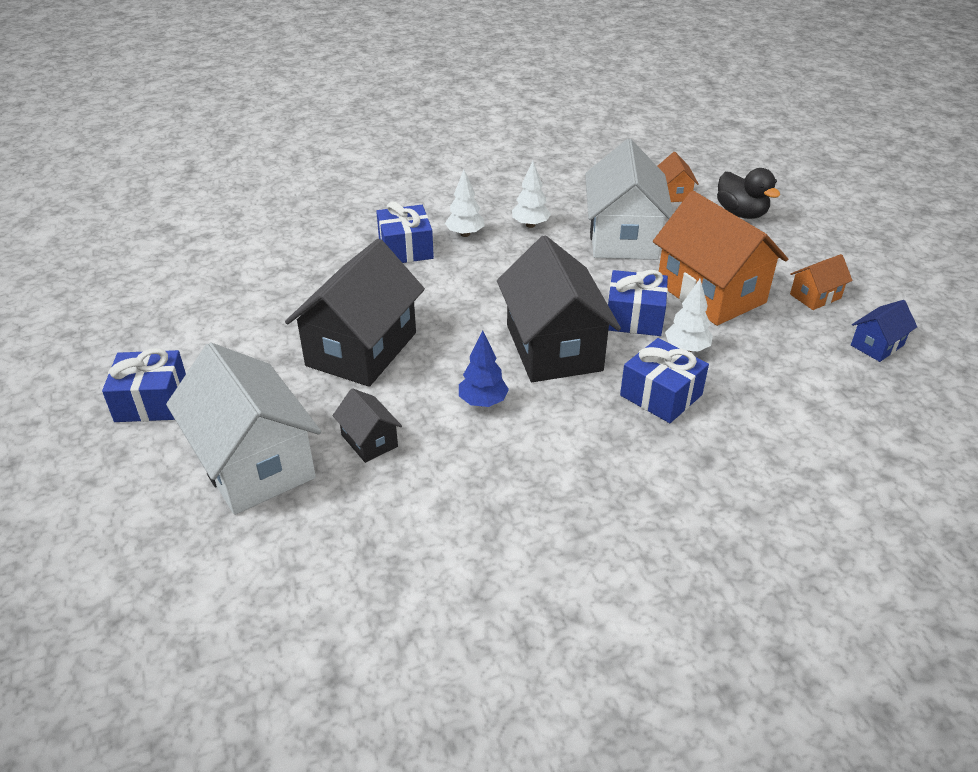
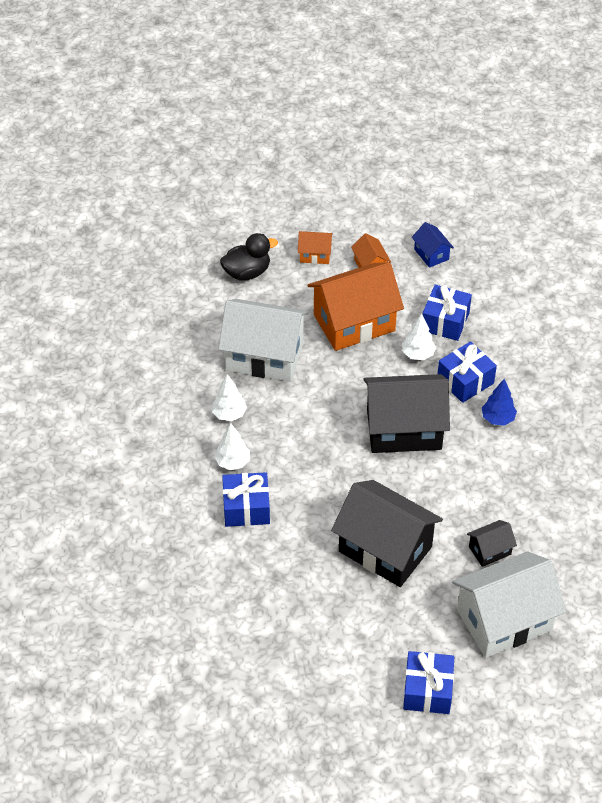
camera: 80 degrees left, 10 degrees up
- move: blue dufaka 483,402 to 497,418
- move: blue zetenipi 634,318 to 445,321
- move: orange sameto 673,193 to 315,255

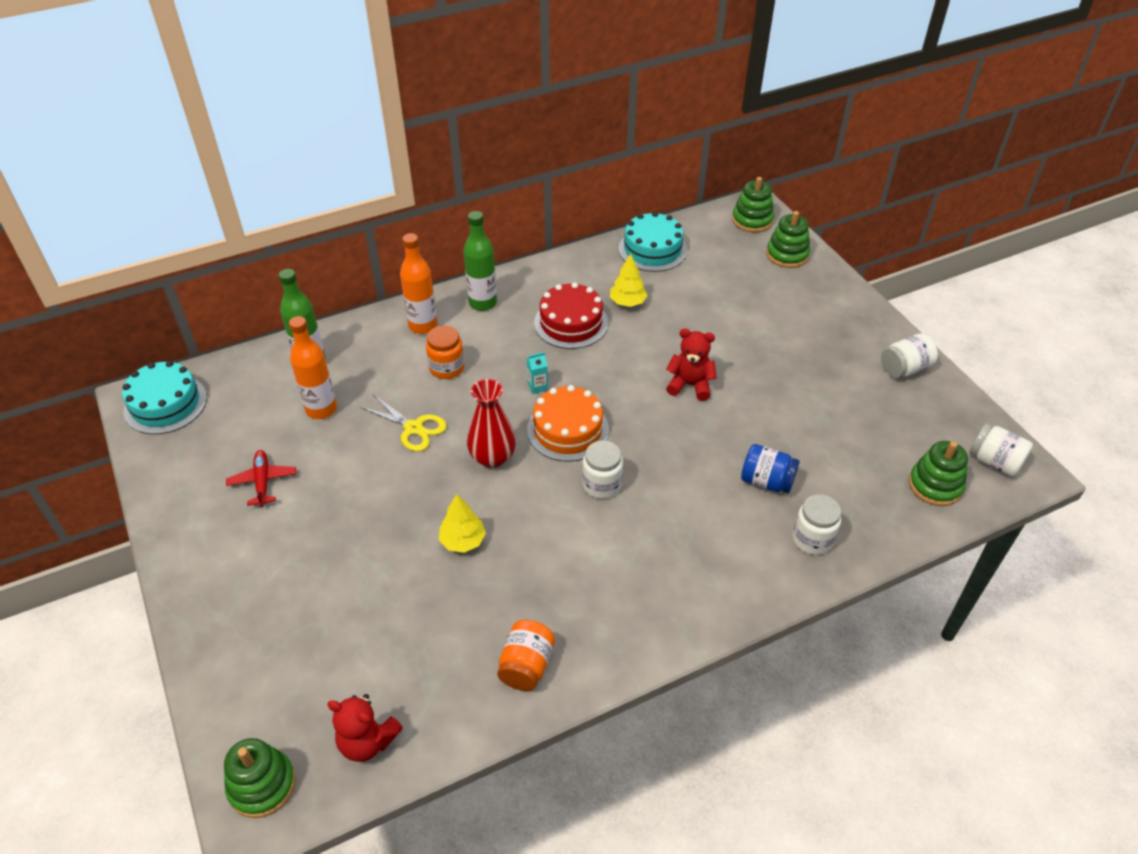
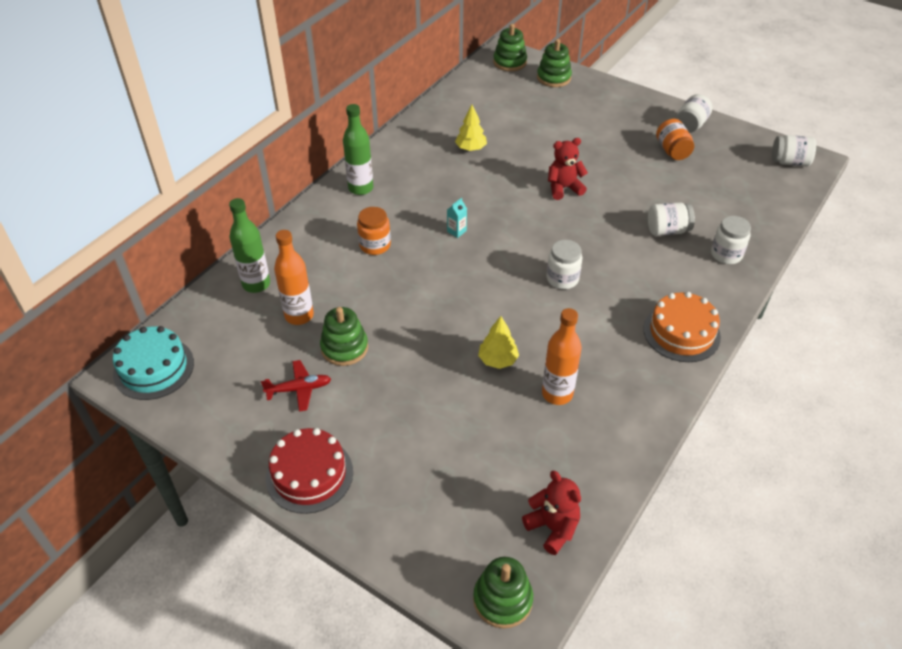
camera: 30 degrees left, 0 degrees up
- delete: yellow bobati 413,428
- delete: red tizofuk 492,457
- delete: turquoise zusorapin 652,249
- move: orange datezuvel 423,325 to 557,394
- move: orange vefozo 526,666 to 672,151
- move: orange zusorapin 568,430 to 681,333
- move: red zusorapin 571,323 to 309,474
- move: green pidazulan 935,485 to 344,348
- recolor: blue vefozo 766,481 to white vefozo 667,230
- rotate: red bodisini 262,481 = 299,389 120 degrees clockwise
- rotate: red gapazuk 367,741 = 552,528 120 degrees counterclockwise

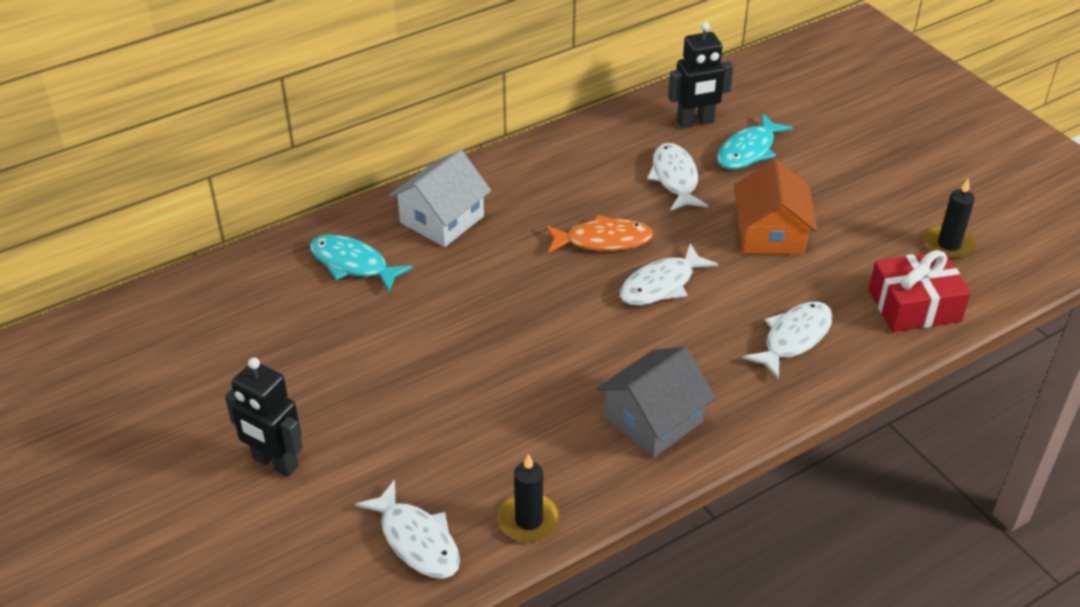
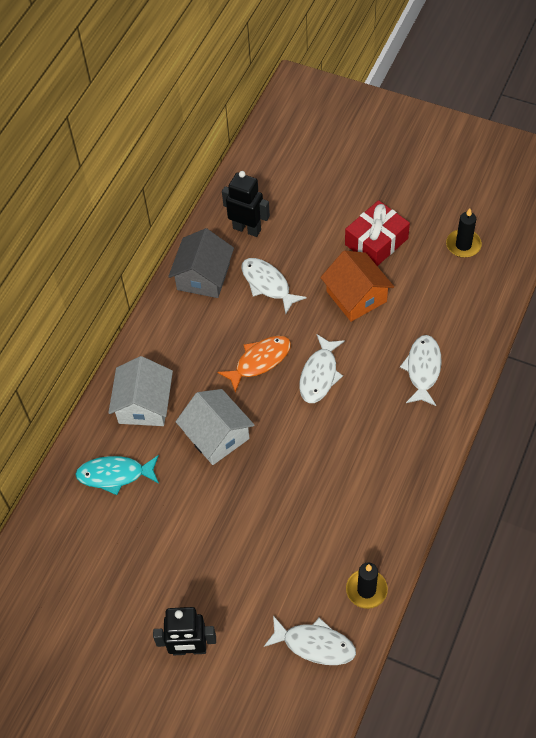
camera: 30 degrees left, 15 degrees up
- delete: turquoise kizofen 748,150
- insert: white sameto 217,436
- move: grey sameto 653,420 to 203,277
- move: red zetenipi 914,305 to 376,241
- rotate: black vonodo 695,122 = 247,229 105 degrees counterclockwise

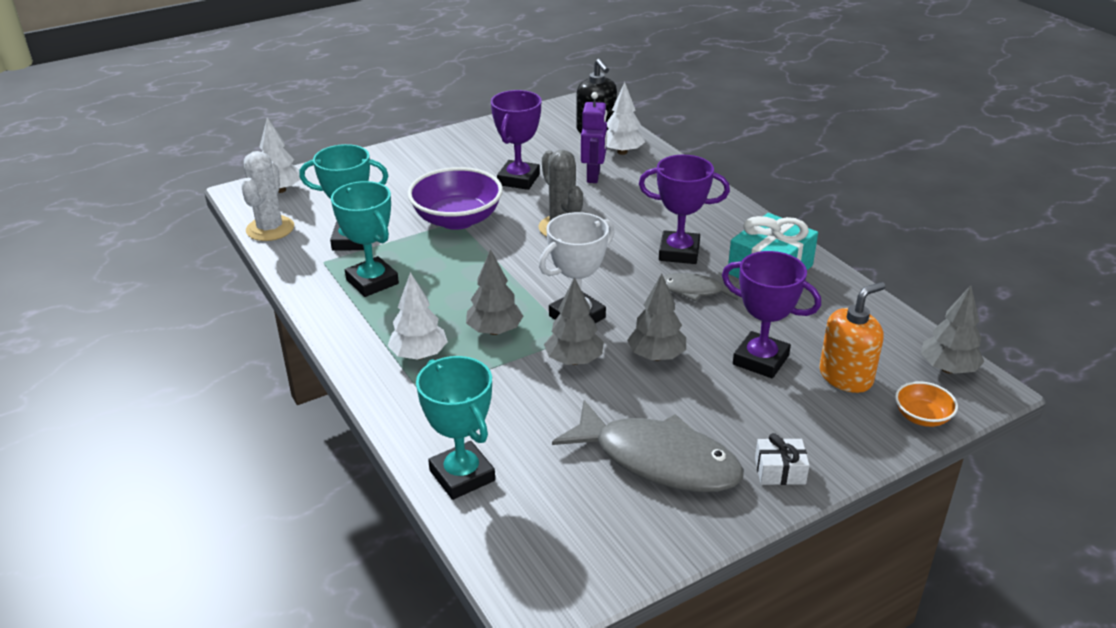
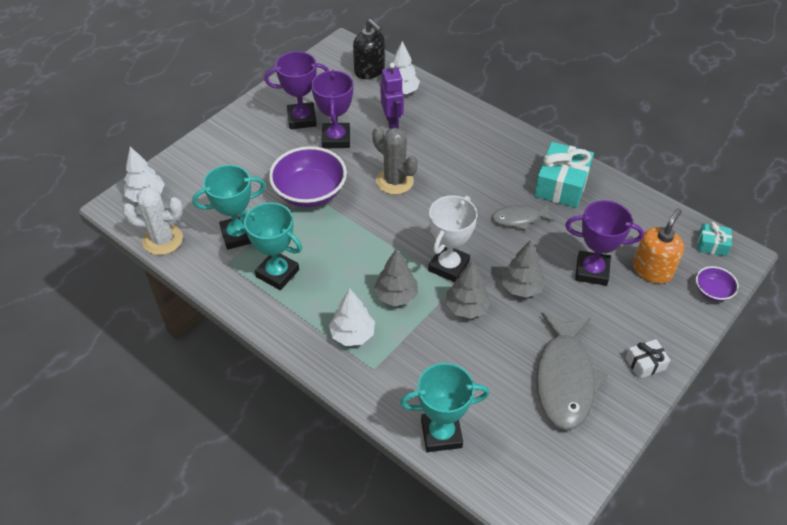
camera: 20 degrees left, 15 degrees up
- move: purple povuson 679,252 to 302,119
- replace: grey dufaka 948,369 to turquoise zetenipi 712,245
- recolor: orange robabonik 922,417 to purple robabonik 712,291
- rotate: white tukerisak 270,229 = 162,240 75 degrees counterclockwise
- rotate: turquoise povuson 462,475 = 441,434 45 degrees counterclockwise
- rotate: grey kizofen 658,460 = 565,379 90 degrees clockwise

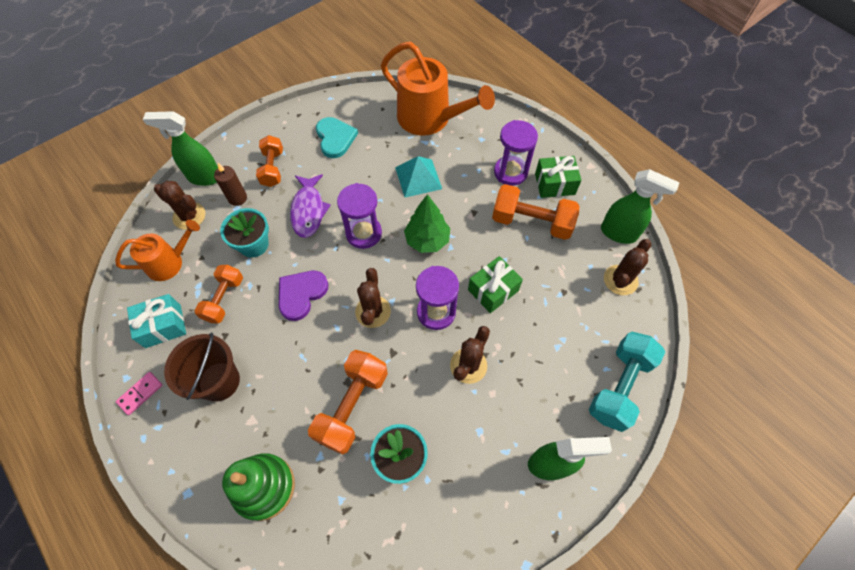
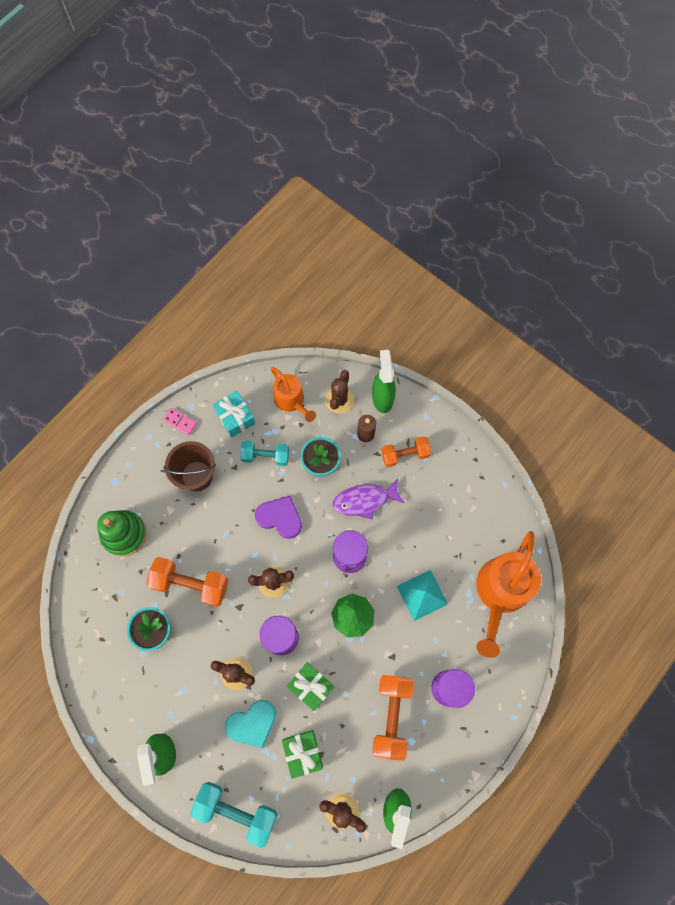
camera: 80 degrees right, 10 degrees up
- move: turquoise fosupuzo 335,138 to 252,724
- move: green zetenipi 554,184 to 303,752
- recolor: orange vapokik 224,299 to turquoise vapokik 265,456

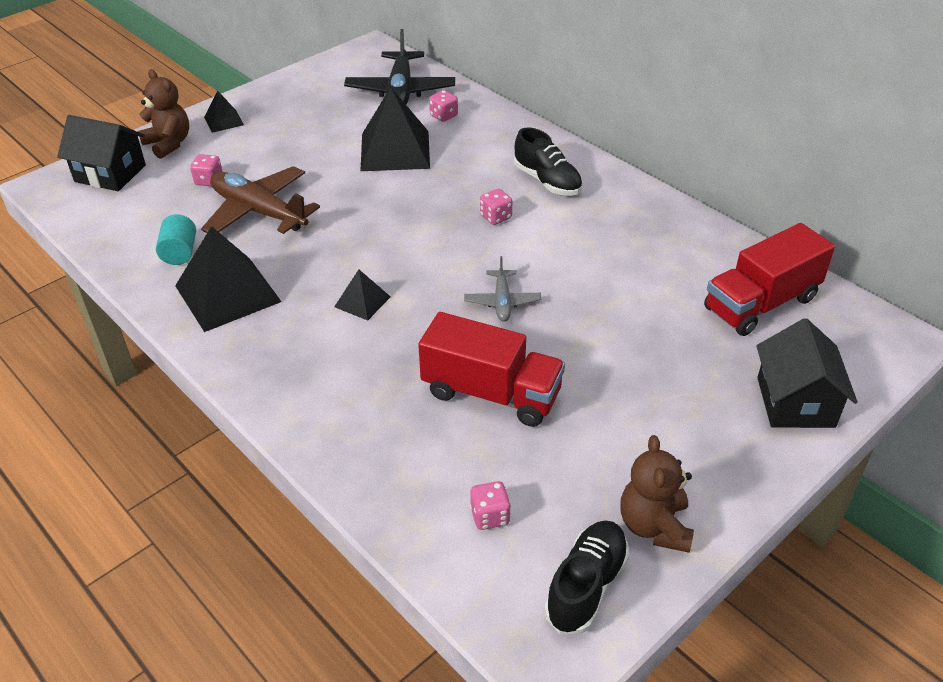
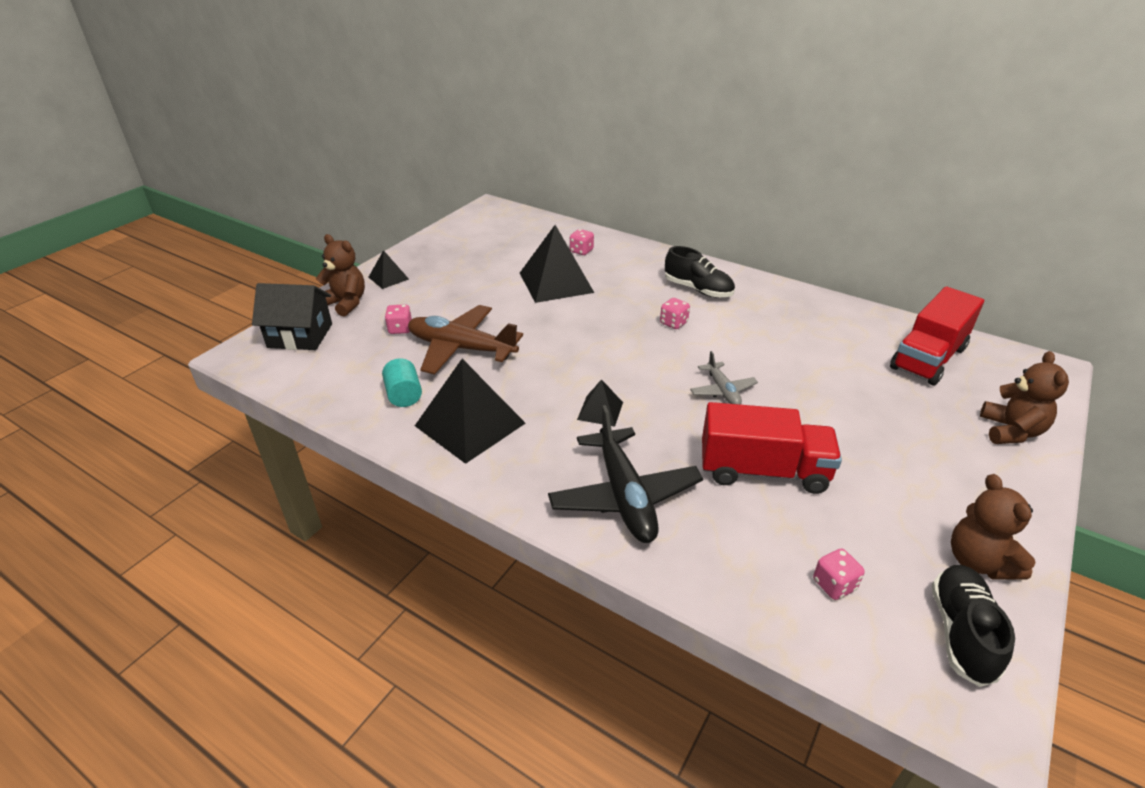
camera: 15 degrees left, 5 degrees down
- move: black bodisini 400,91 to 624,496
- replace: black sameto 795,402 to brown gapazuk 1010,431

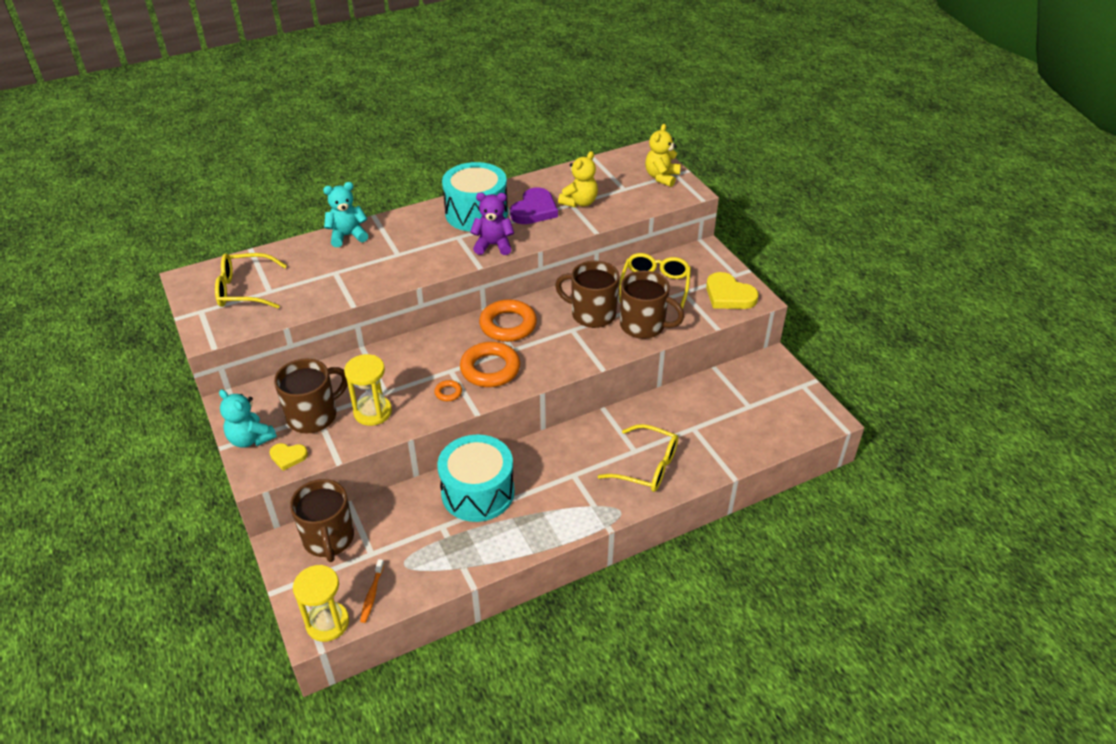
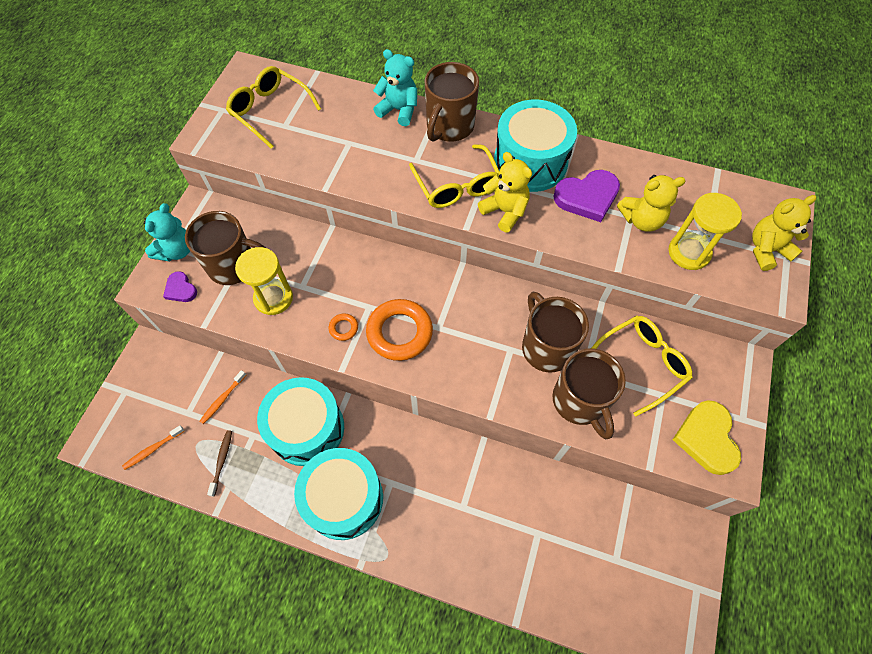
camera: 45 degrees right, 20 degrees up
- delete: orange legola 508,325
- insert: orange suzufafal 223,399
- insert: brown suzufafal 221,461
- insert: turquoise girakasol 344,498
- move: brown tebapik 329,539 to 449,126
- move: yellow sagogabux 327,623 to 689,252
- move: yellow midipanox 646,466 to 457,186
- recolor: yellow fosupuzo 288,457 to purple fosupuzo 180,289
- recolor: purple gapazuk 493,245 to yellow gapazuk 505,211
- rotate: turquoise gapazuk 250,439 = 176,250 150 degrees counterclockwise

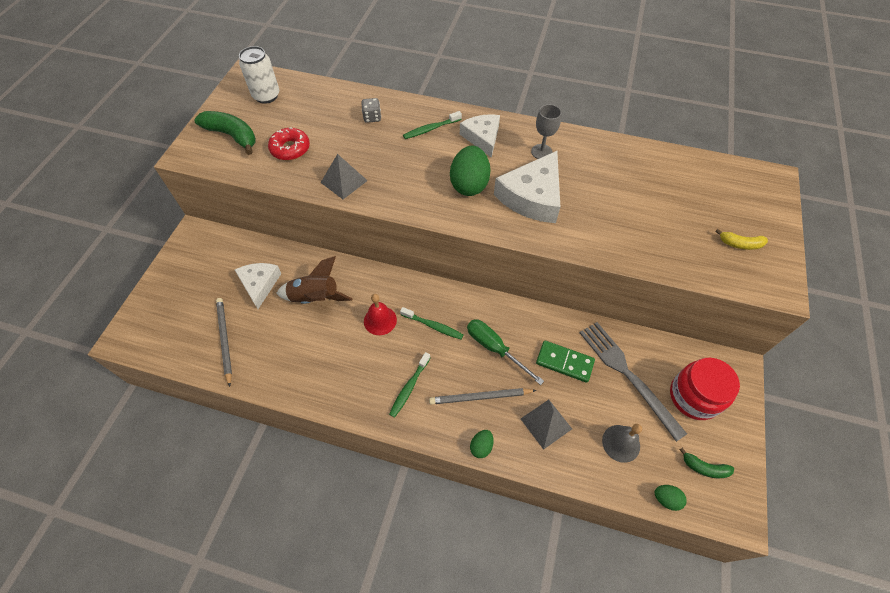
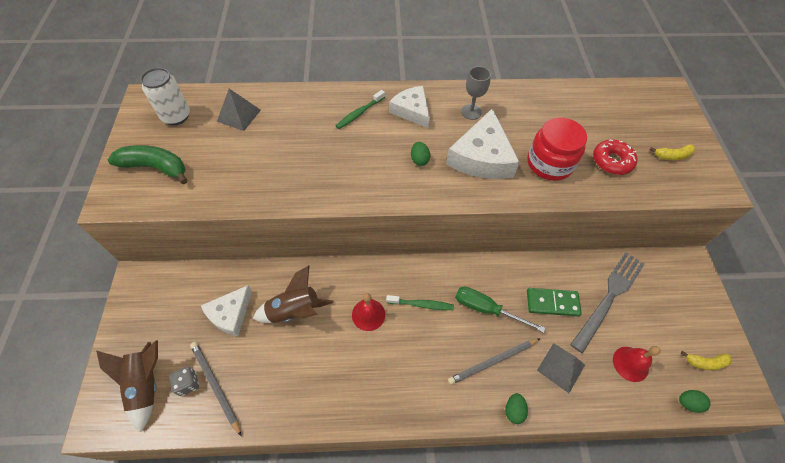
camera: 20 degrees left, 0 degrees up
- delete: green suzufafal 409,387
- insert: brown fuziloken 147,384
- move: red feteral 290,149 to 612,161
- move: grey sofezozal 344,181 to 239,115
- move: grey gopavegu 372,117 to 188,383
- move: red vefozo 694,396 to 549,163
- recolor: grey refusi 621,443 to red refusi 630,364
- recolor: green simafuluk 704,467 to yellow simafuluk 705,362
- rotate: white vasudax 259,284 = 230,314 120 degrees counterclockwise
- rotate: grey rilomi 627,375 = 609,297 90 degrees clockwise
- resize: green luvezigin 469,184 = 419,160 x0.49

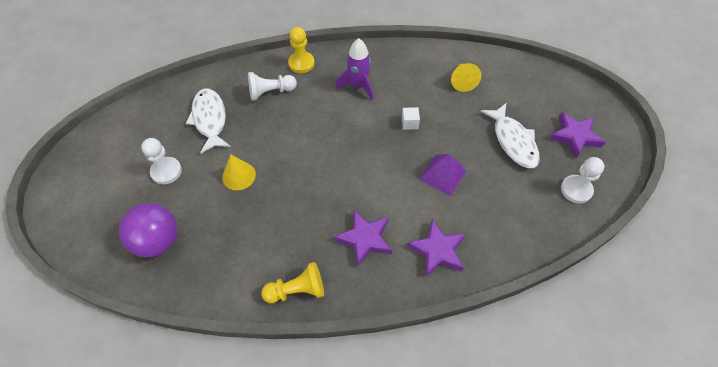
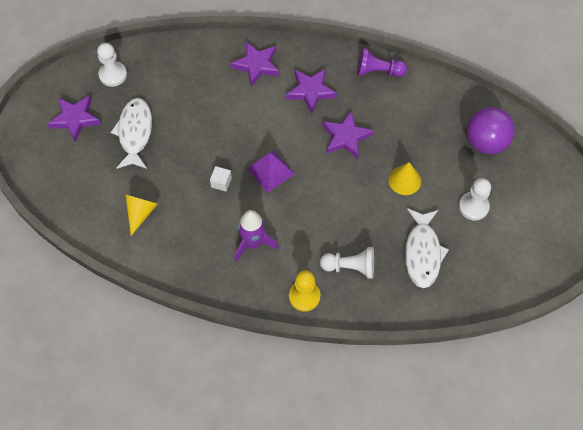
camera: 160 degrees left, 5 degrees up
- insert: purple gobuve 346,137
- move: purple sofezozal 442,174 to 270,171
- recolor: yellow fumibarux 297,290 to purple fumibarux 378,71

